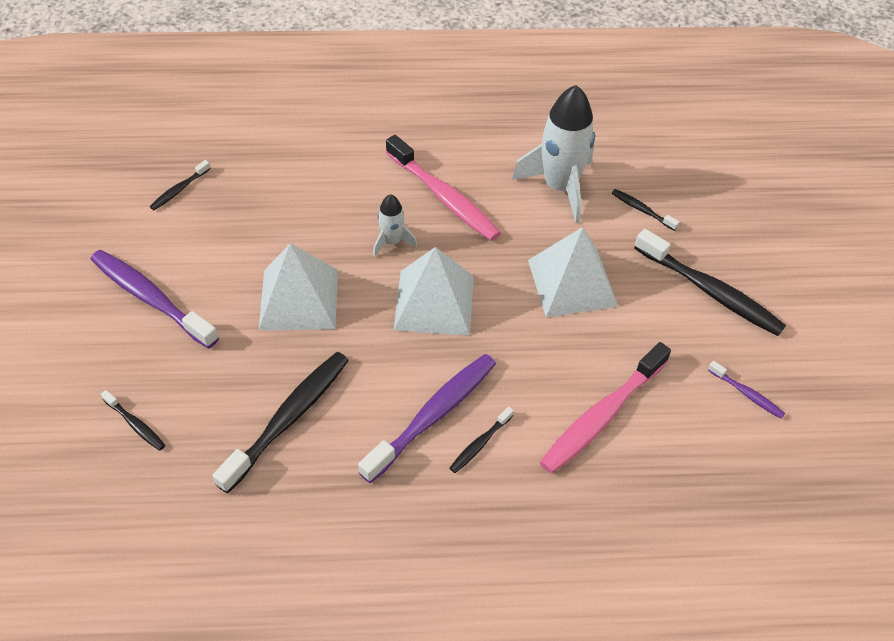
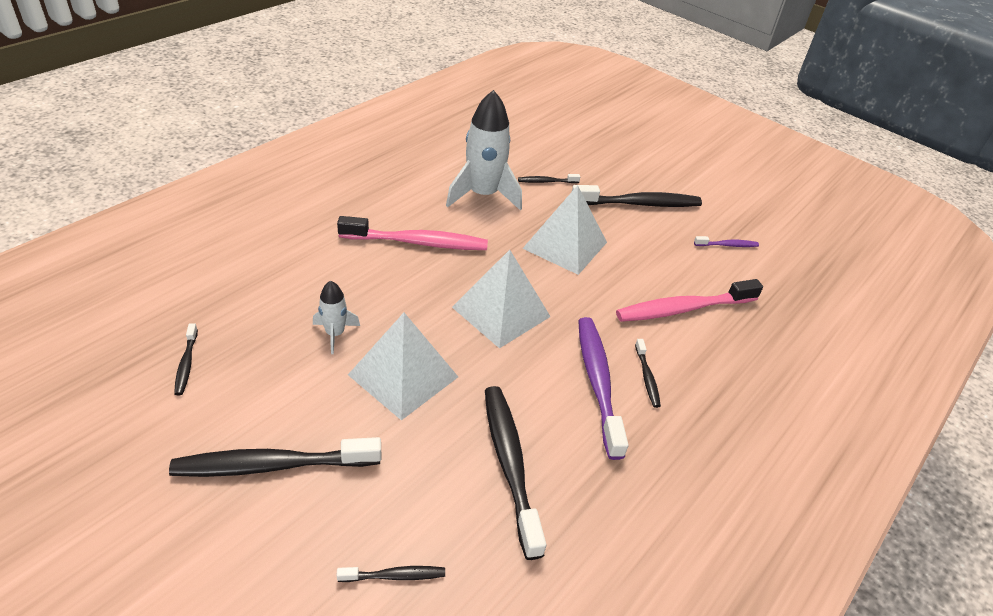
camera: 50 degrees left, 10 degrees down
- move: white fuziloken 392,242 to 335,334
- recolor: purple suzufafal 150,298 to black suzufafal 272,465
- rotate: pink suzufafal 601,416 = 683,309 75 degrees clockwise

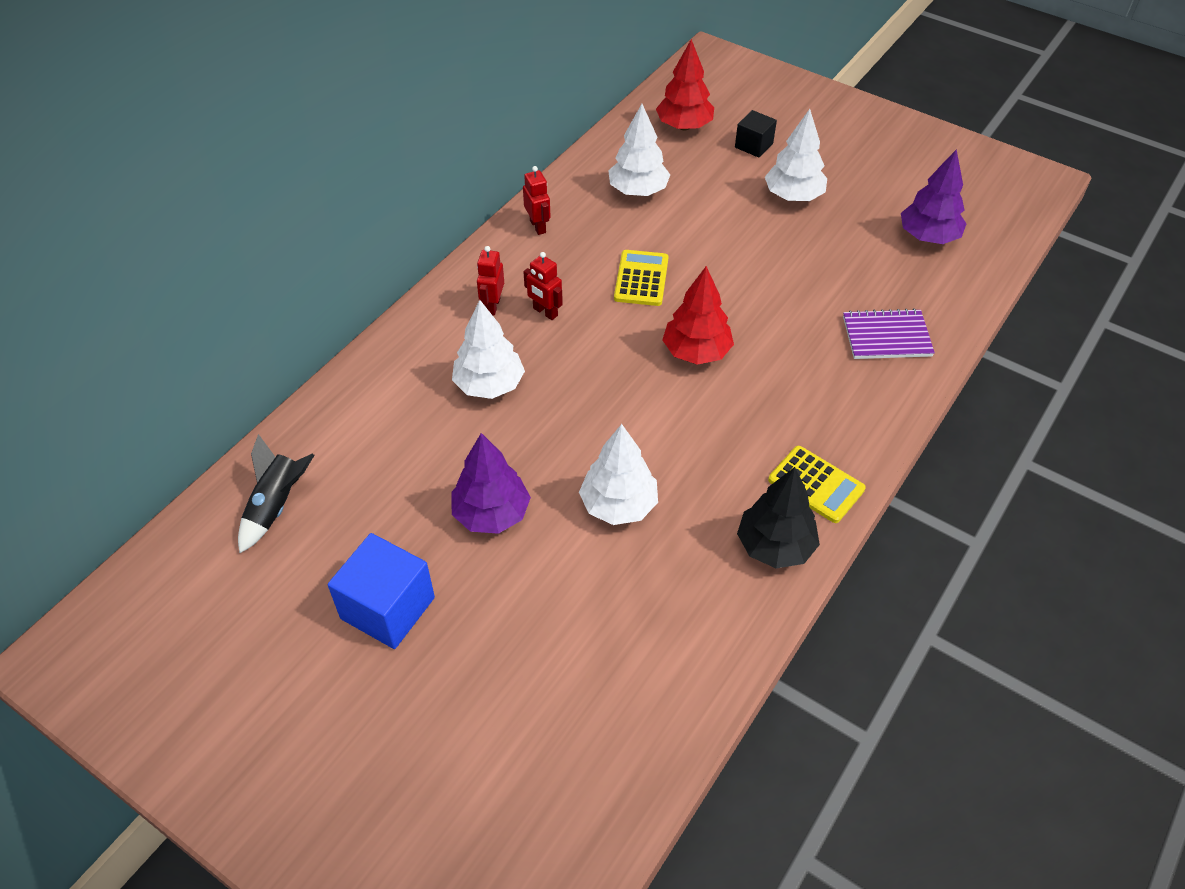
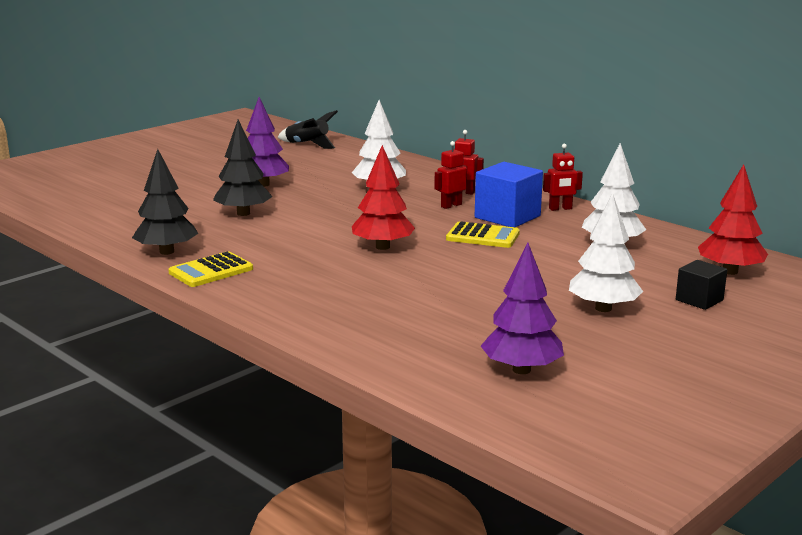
camera: 100 degrees right, 30 degrees down
- delete: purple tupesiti 886,336
- move: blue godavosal 387,608 to 507,217
- recolor: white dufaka 618,505 to black dufaka 243,213

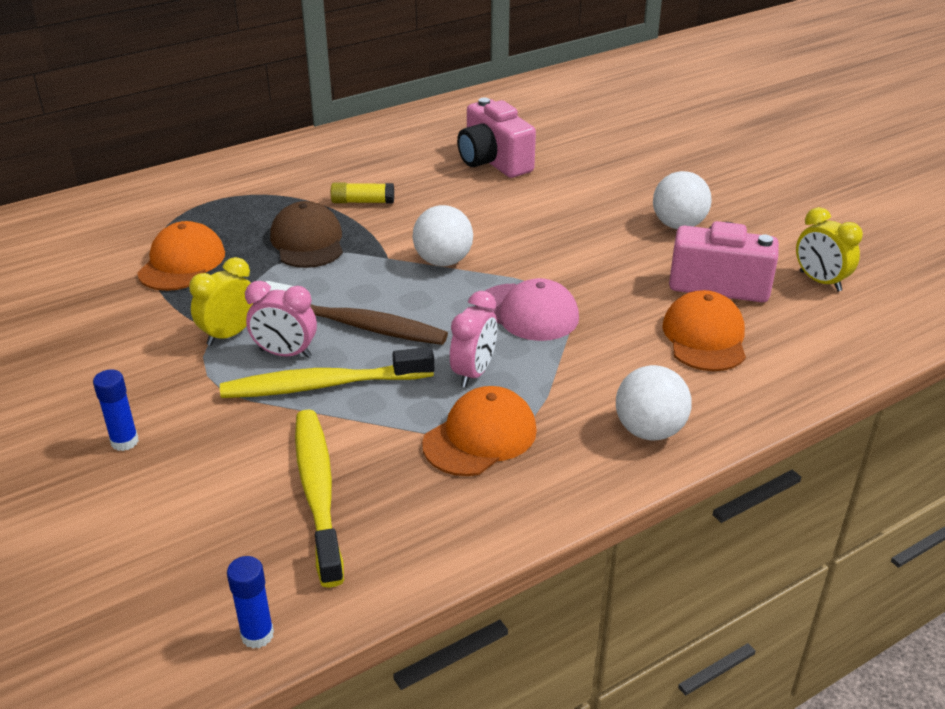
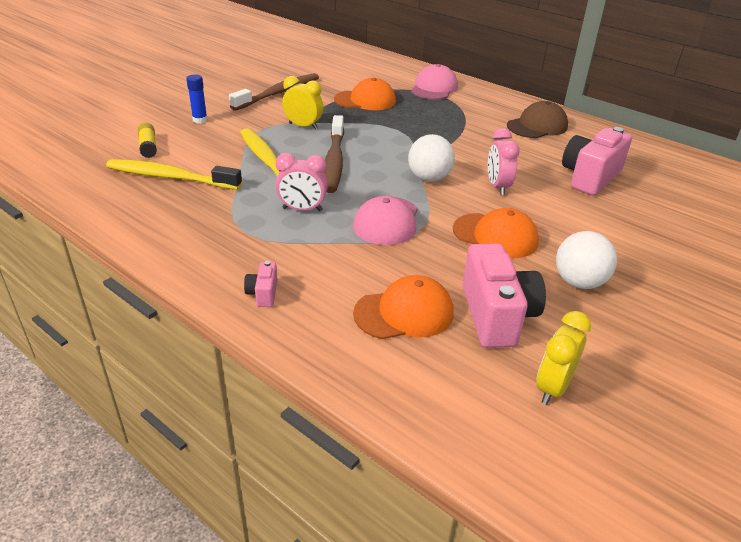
camera: 70 degrees right, 0 degrees up
- delete: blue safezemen 257,635
- insert: brown suzufafal 279,93
- insert: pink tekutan 434,88
- move: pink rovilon 285,353 to 497,187
- move: brown tekutan 307,241 to 537,126
- move: yellow safezemen 362,202 to 148,146
- move: orange tekutan 480,437 to 495,236
- replace: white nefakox 649,430 to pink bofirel 263,294
- rotate: yellow suzufafal 318,491 = 170,177 135 degrees counterclockwise

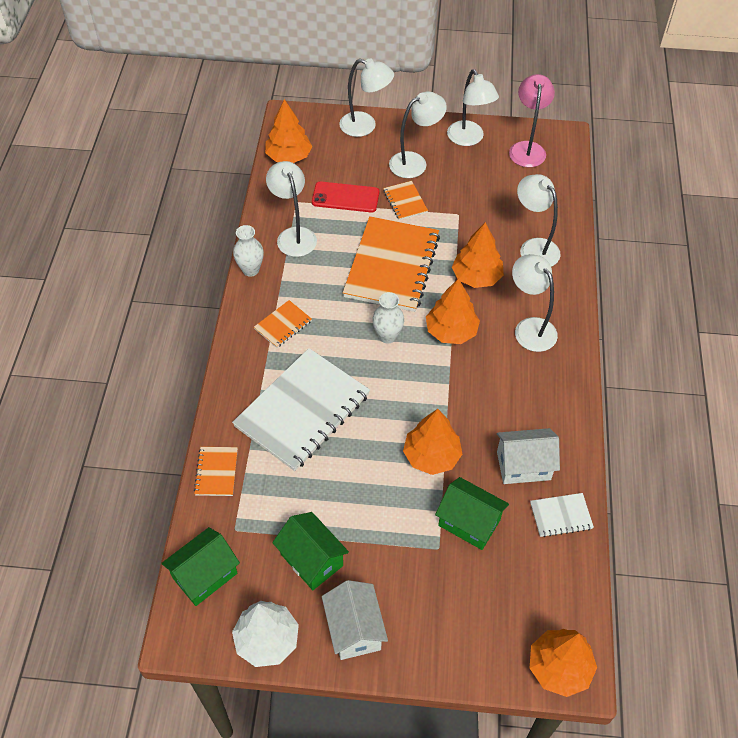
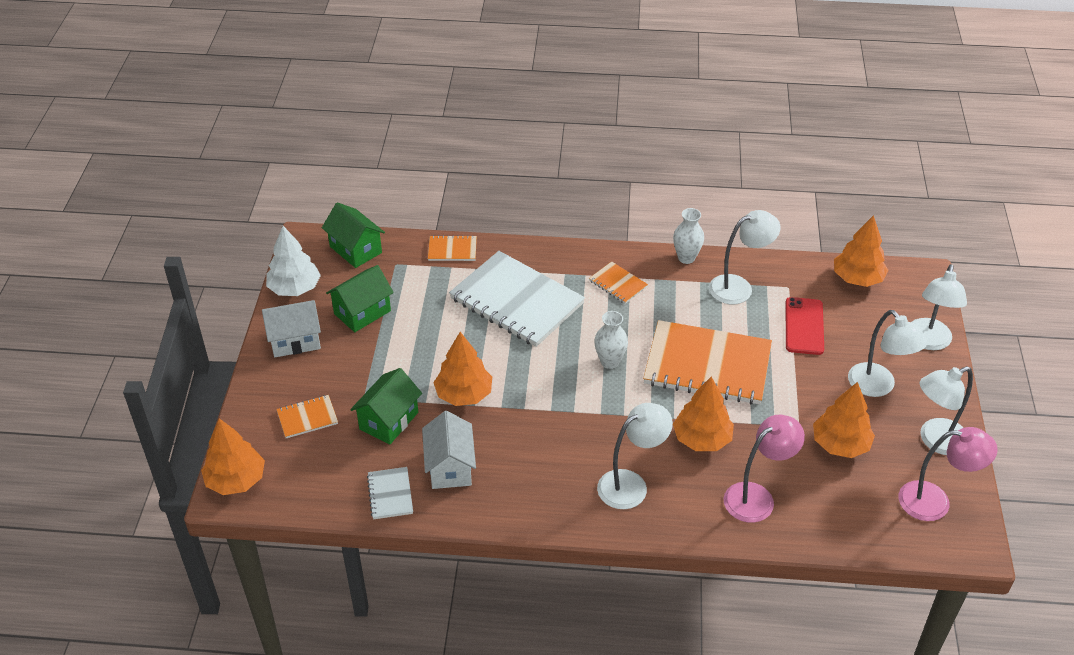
camera: 90 degrees right, 10 degrees down
- move: orange tupesiti 405,201 to 307,418
- move: orange dufaka 451,331 to 840,444
- recolor: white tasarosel 534,247 to pink tasarosel 757,497

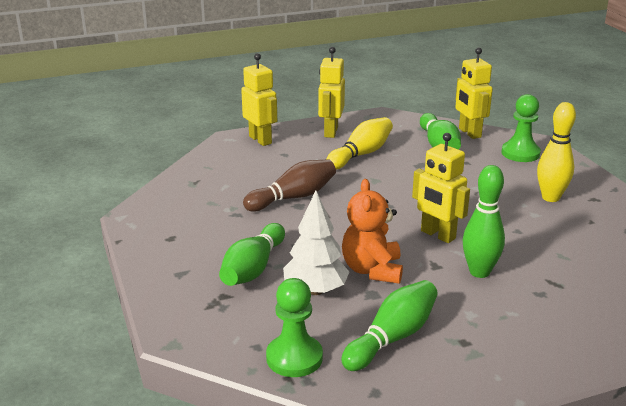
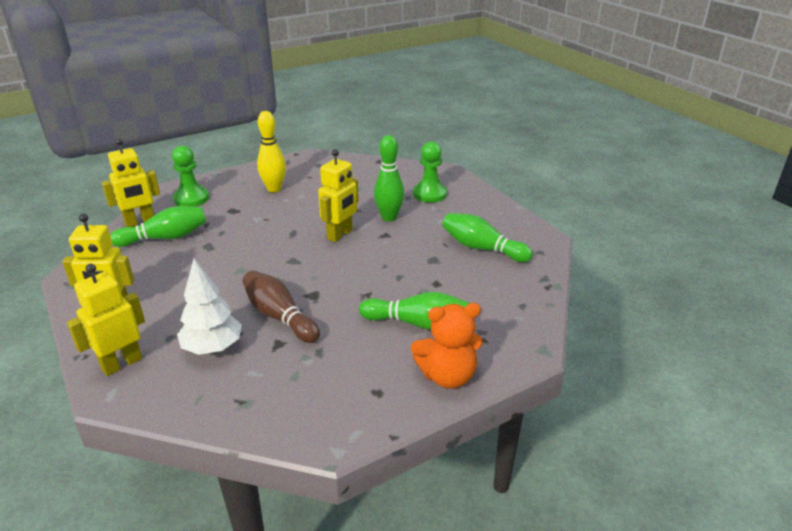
camera: 100 degrees left, 5 degrees up
- delete: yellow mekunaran 361,154
- move: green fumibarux 294,358 to 429,194
- move: white dufaka 315,290 to 213,348
- move: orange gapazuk 372,270 to 447,376

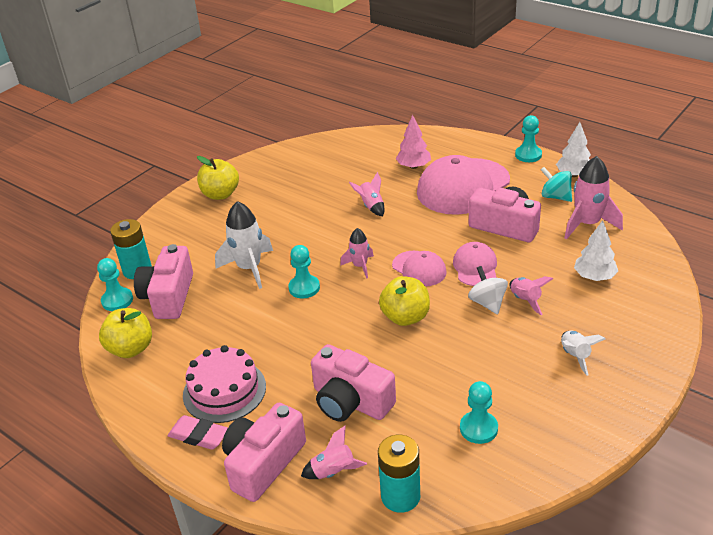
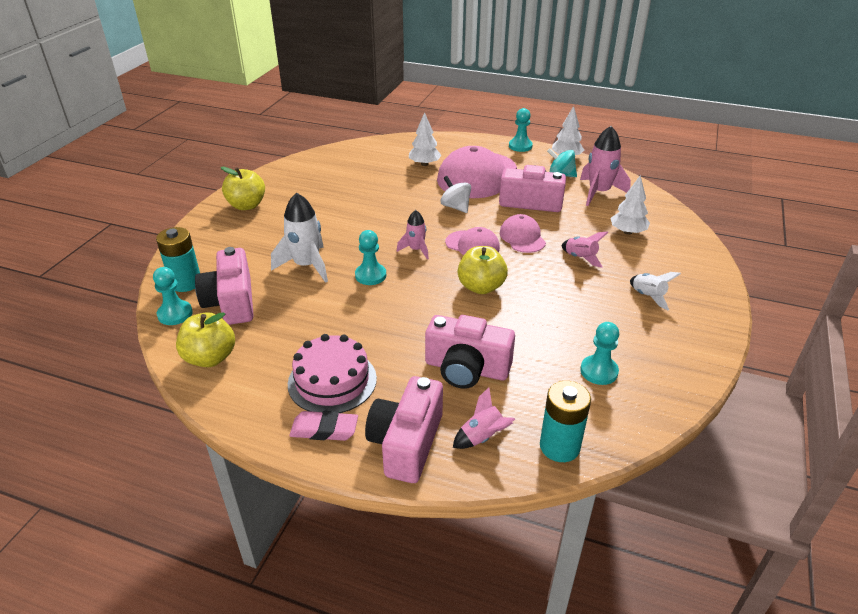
camera: 20 degrees left, 0 degrees up
- delete: pink fuziloken 371,206
- move: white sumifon 487,303 to 455,207
- recolor: pink dufaka 413,166 to white dufaka 424,164

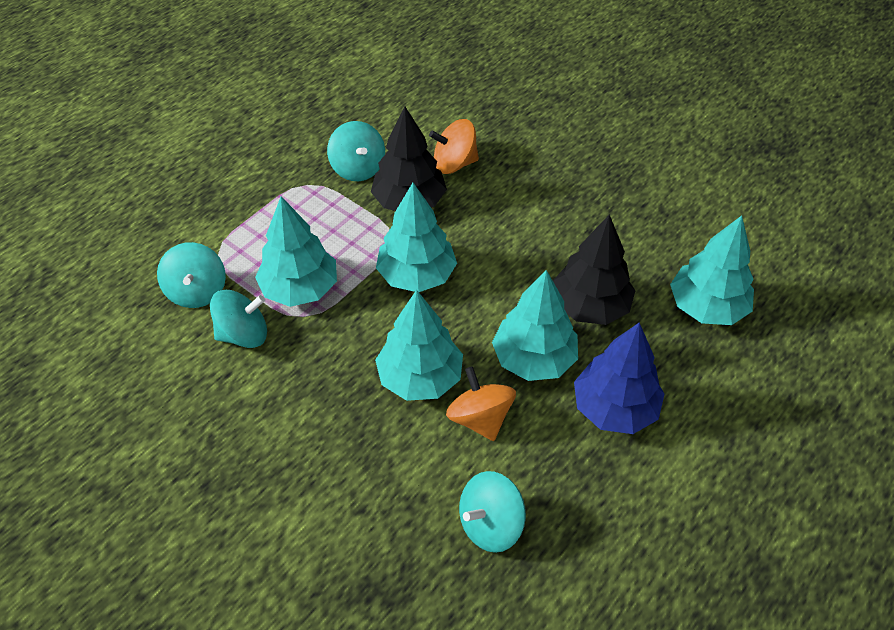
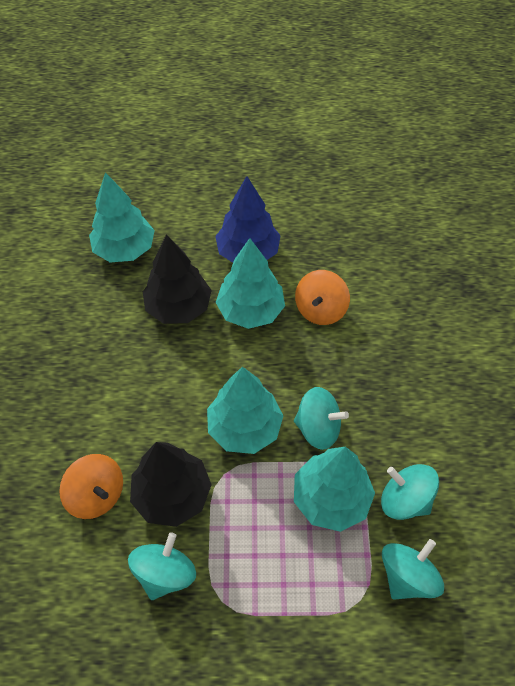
camera: 130 degrees left, 5 degrees up
- delete: turquoise dufaka 420,378
- move: turquoise sumifon 490,524 to 318,428

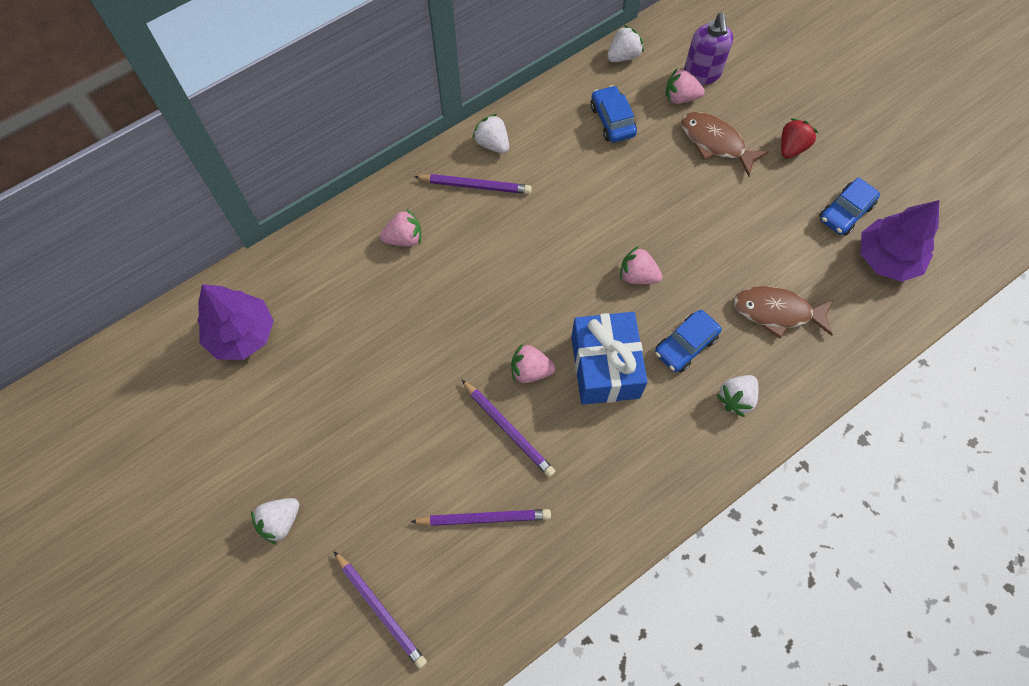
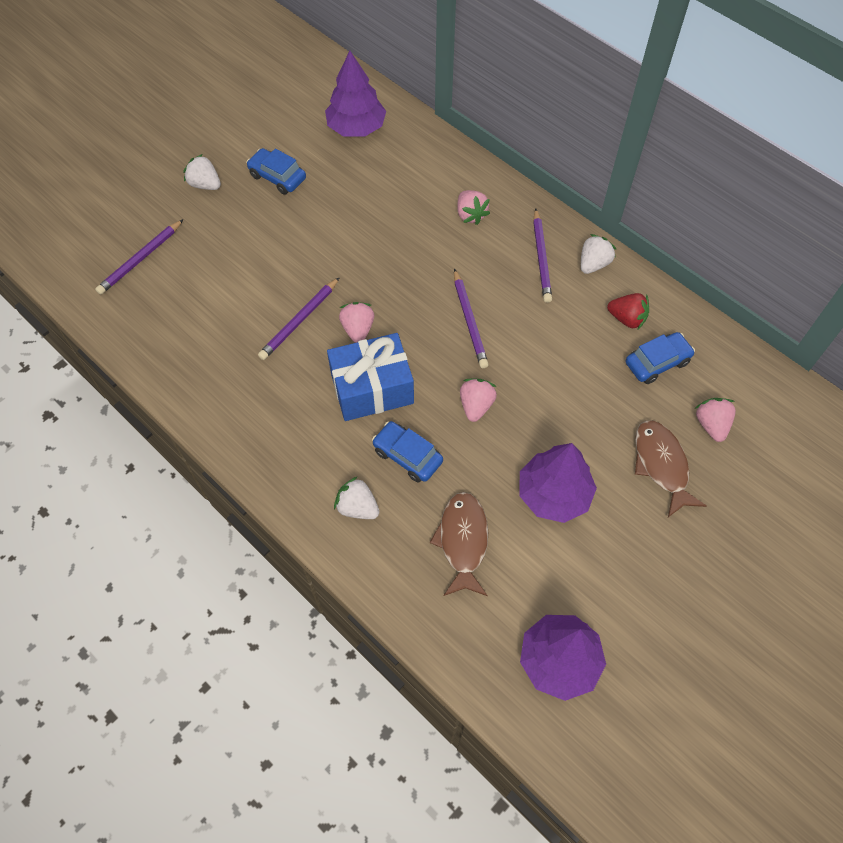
camera: 80 degrees right, 5 degrees down
- delete: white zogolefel 623,56
- delete: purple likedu 702,74
- insert: purple dufaka 553,494
- move: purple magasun 484,518 to 469,321
- move: red zogolefel 791,147 to 627,319
- move: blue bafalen 845,212 to 277,177
- rotate: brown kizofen 715,143 = 661,465 45 degrees counterclockwise

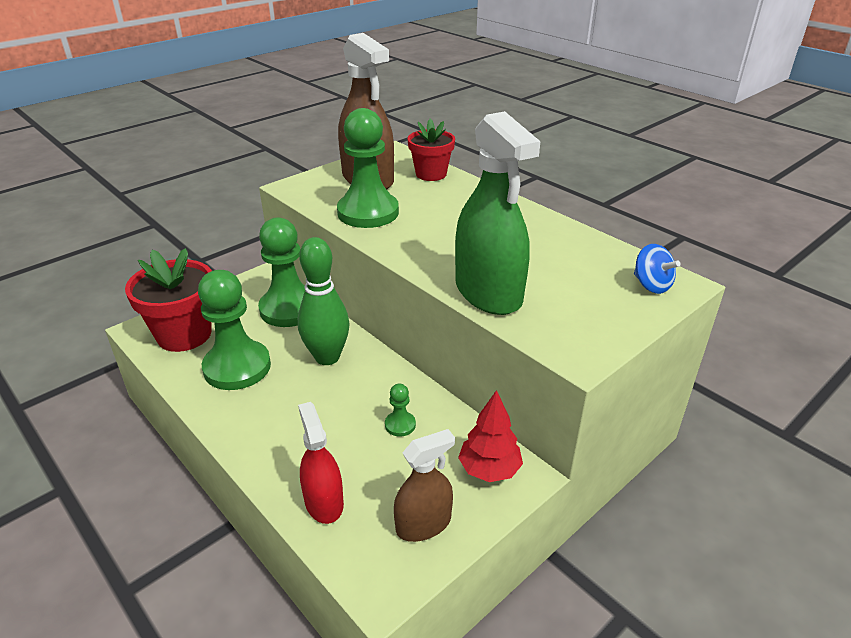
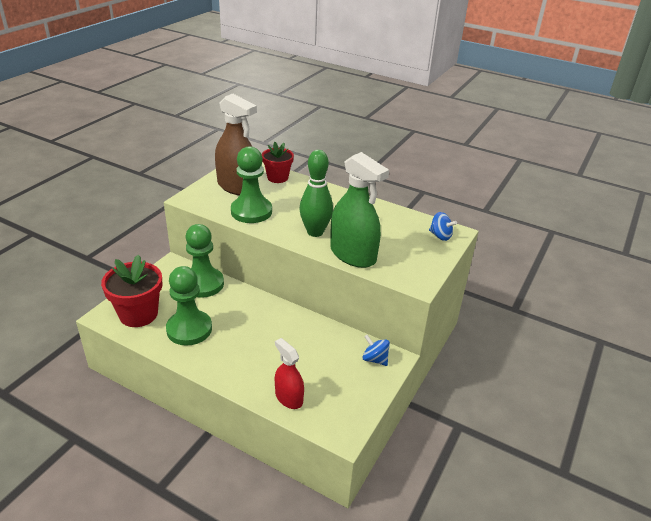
camera: 20 degrees left, 0 degrees up
- delete: green fumibarux 400,425
- delete: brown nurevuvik 423,524
- move: green mekunaran 327,357 to 315,232
- replace: red dufaka 489,469 to blue sumifon 375,359

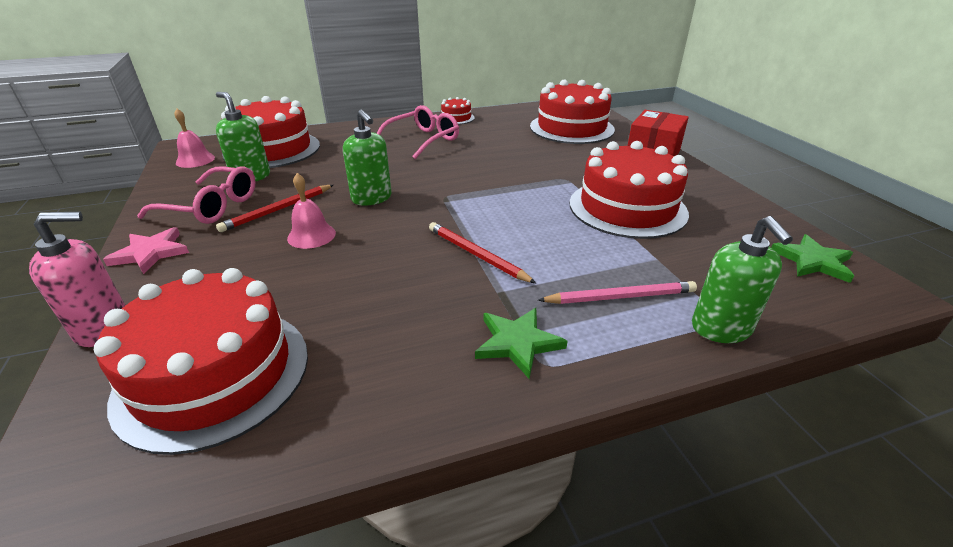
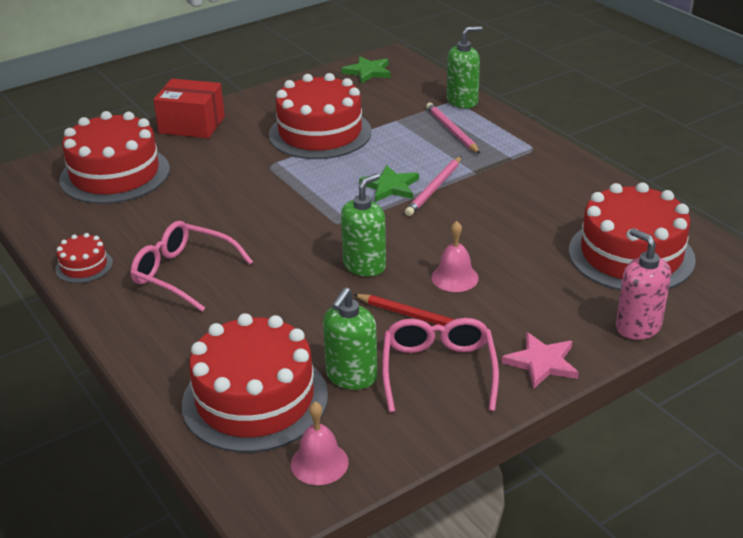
camera: 105 degrees left, 0 degrees up
- move: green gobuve 517,343 to 390,186
- recolor: red magasun 476,255 to pink magasun 434,188

